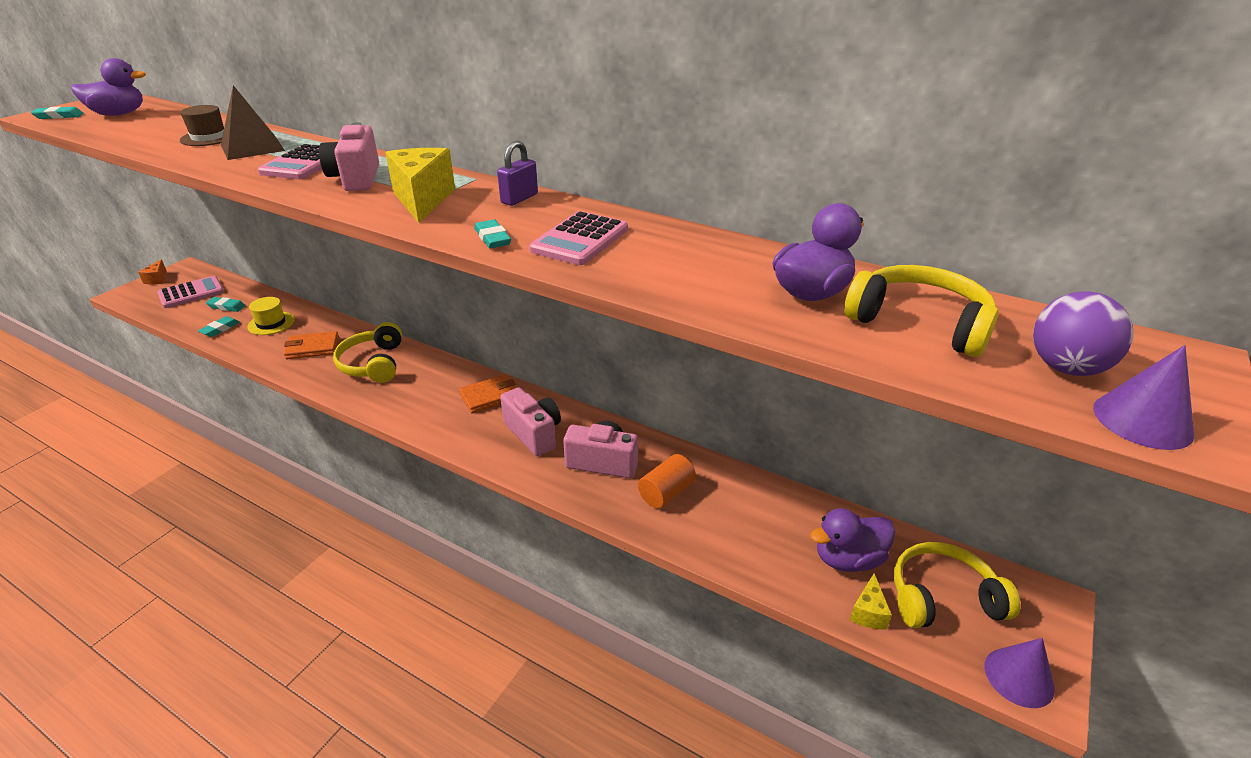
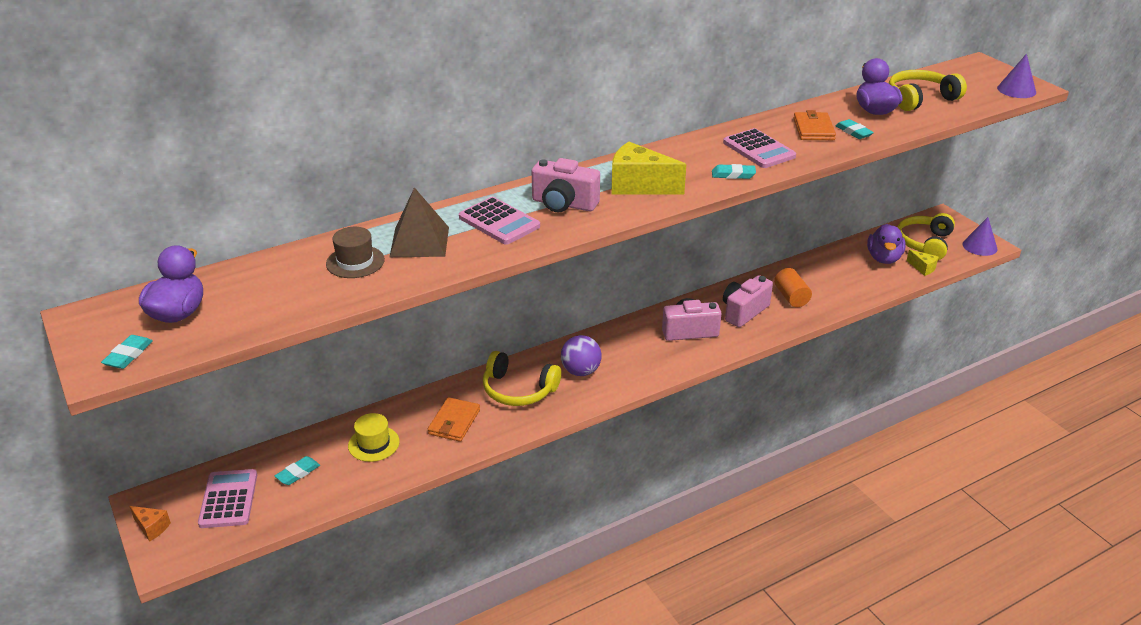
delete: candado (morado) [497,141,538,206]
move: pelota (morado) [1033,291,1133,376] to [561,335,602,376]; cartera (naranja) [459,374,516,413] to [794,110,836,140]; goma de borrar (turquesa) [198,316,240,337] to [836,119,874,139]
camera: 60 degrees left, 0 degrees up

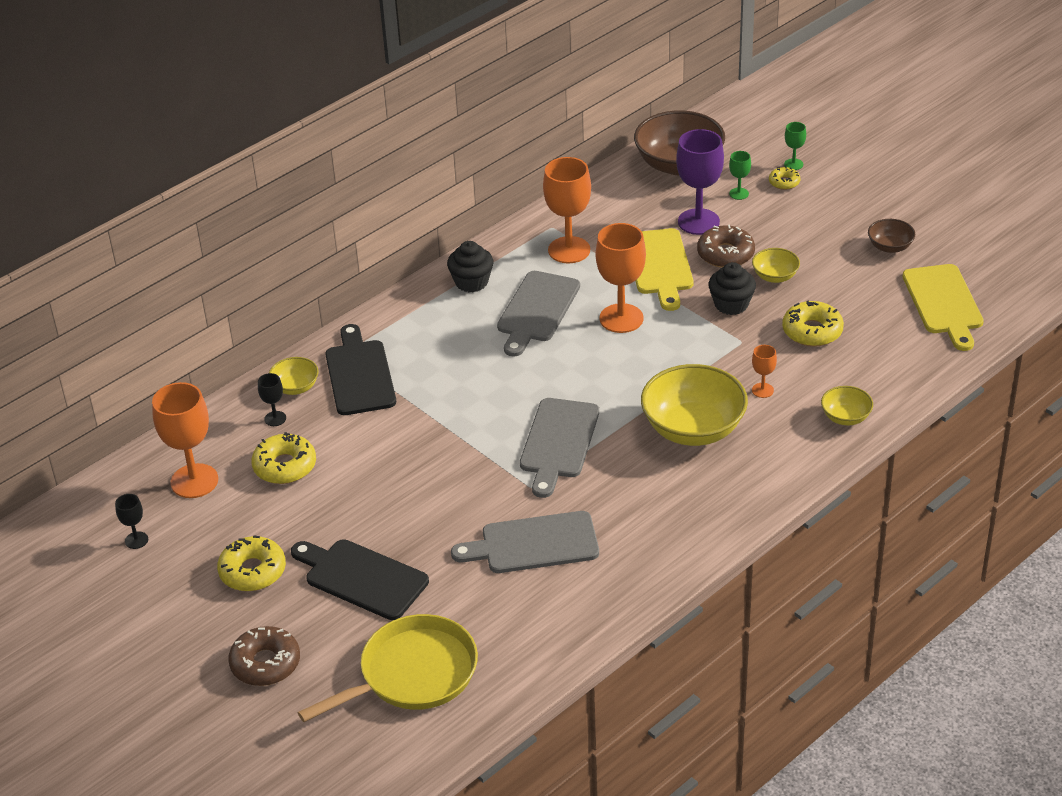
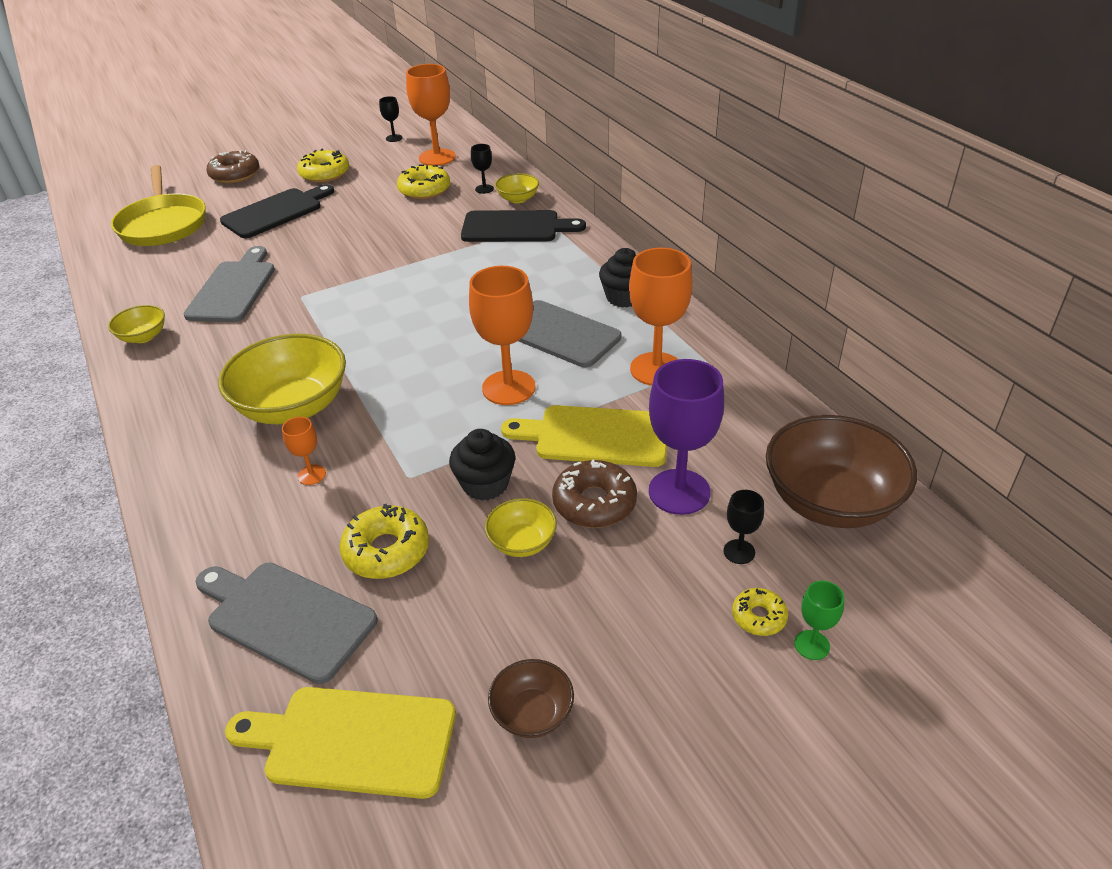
move: cuenco (amarillo) [821,386,873,425] to [108,305,165,343]; tabla de cortar (gris) [520,398,599,498] to [196,563,377,684]
recolor: copa (verde) [729,151,751,200] to copa (negro) [724,490,764,564]
camera: 105 degrees right, 0 degrees up

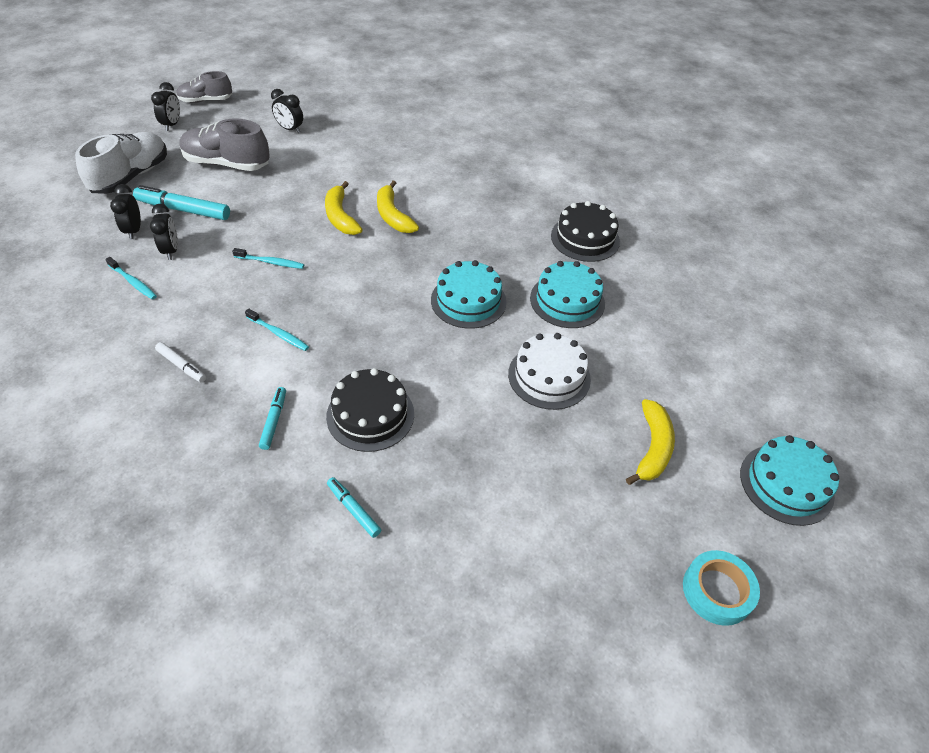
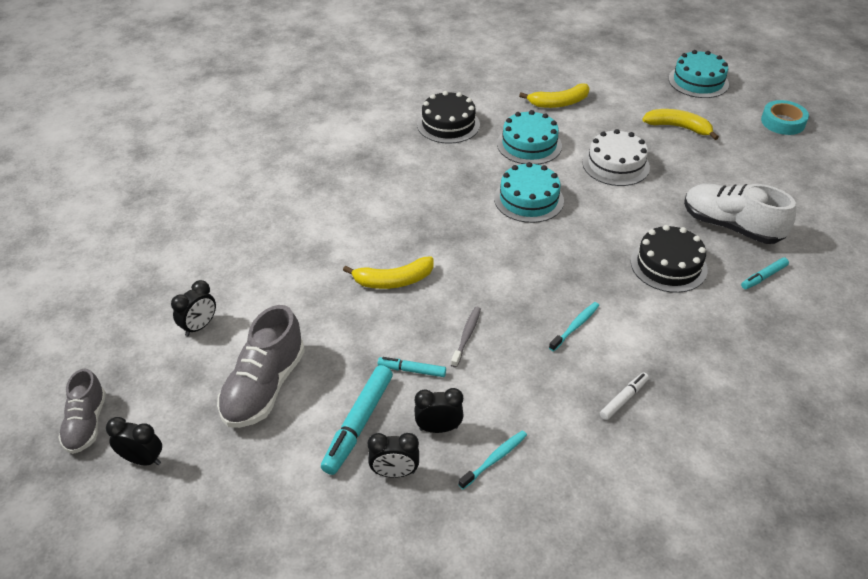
move: rotulador (turquesa) [259,387,286,450] to [378,357,446,377]; plátano (amarillo) [377,181,419,233] to [519,83,590,108]; zapato (blanco) [75,132,167,194] to [684,184,796,244]
recolor: cepillo de dientes (turquesa) [232,248,304,269] to cepillo de dientes (gris) [451,307,481,368]
camera: 80 degrees left, 5 degrees down

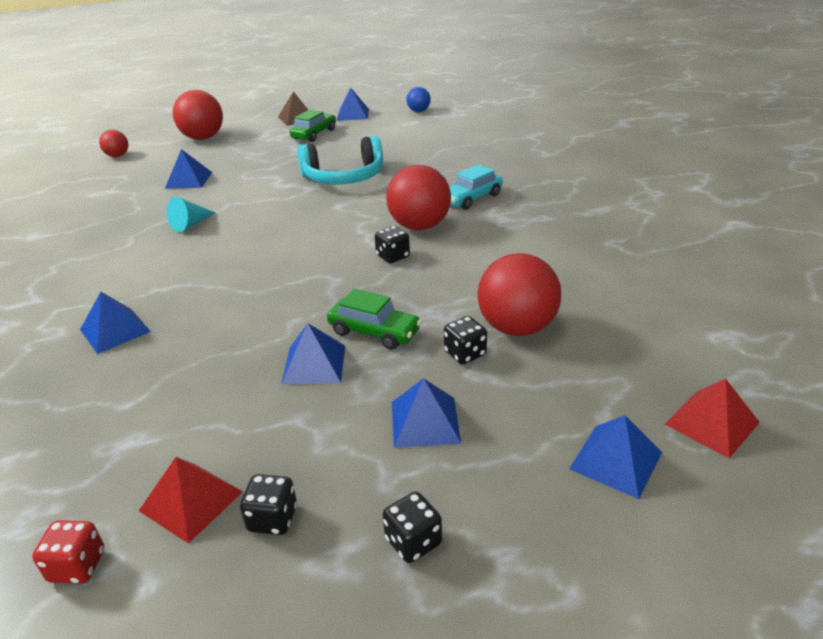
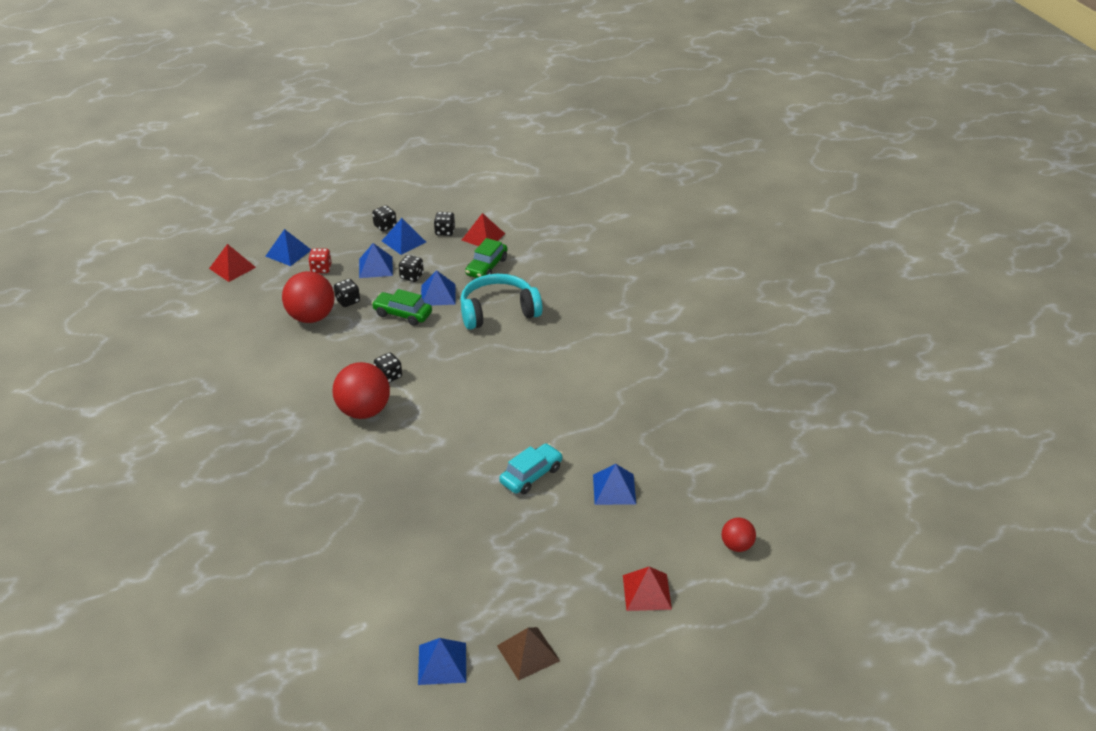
delete: cono (turquesa) [167,196,216,232]; pelota (azul) [406,87,431,112]
insert: dado (negro) [399,255,424,282]
move: dado (rojo) [32,520,105,584] to [308,249,332,273]; pirámide (azul) [80,292,151,354] to [382,218,426,255]; auriculares (turquesa) [297,135,383,185] to [460,274,543,330]; coche (verde) [290,110,336,142] to [465,238,507,278]; coche (turquesa) [449,164,503,210] to [499,443,563,494]
replace: pelota (rojo) [173,90,223,140] to pirámide (rojo) [623,566,672,611]
camera: 175 degrees right, 5 degrees up

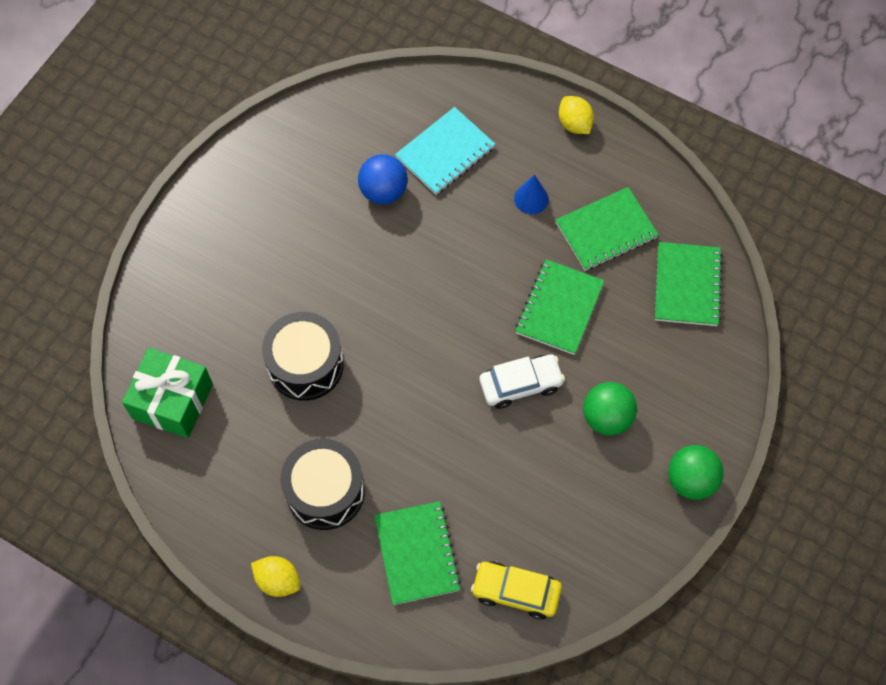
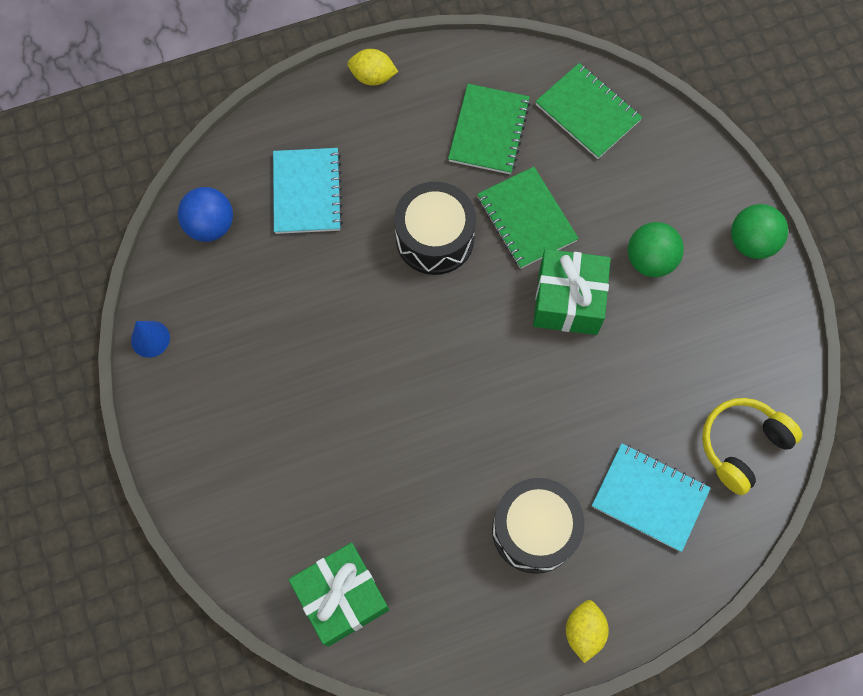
move: cono (azul) [514,175,549,214] to [131,321,170,358]; pelota (azul) [358,154,408,204] to [178,187,233,242]; tambor (negro) [262,312,344,401] to [394,182,476,275]
replace: coche (blanco) [480,354,565,409] to regalo (verde) [533,249,611,335]; coche (amarillo) [471,561,562,620] to auriculares (amarillo) [702,398,803,495]
recolor: cuaderno (verde) [374,501,461,605] to cuaderno (turquesa) [592,443,710,552]
rotate: limón (amarillo) [251,556,300,597] = [566,600,609,663] 60 degrees counterclockwise
camera: 50 degrees left, 5 degrees up

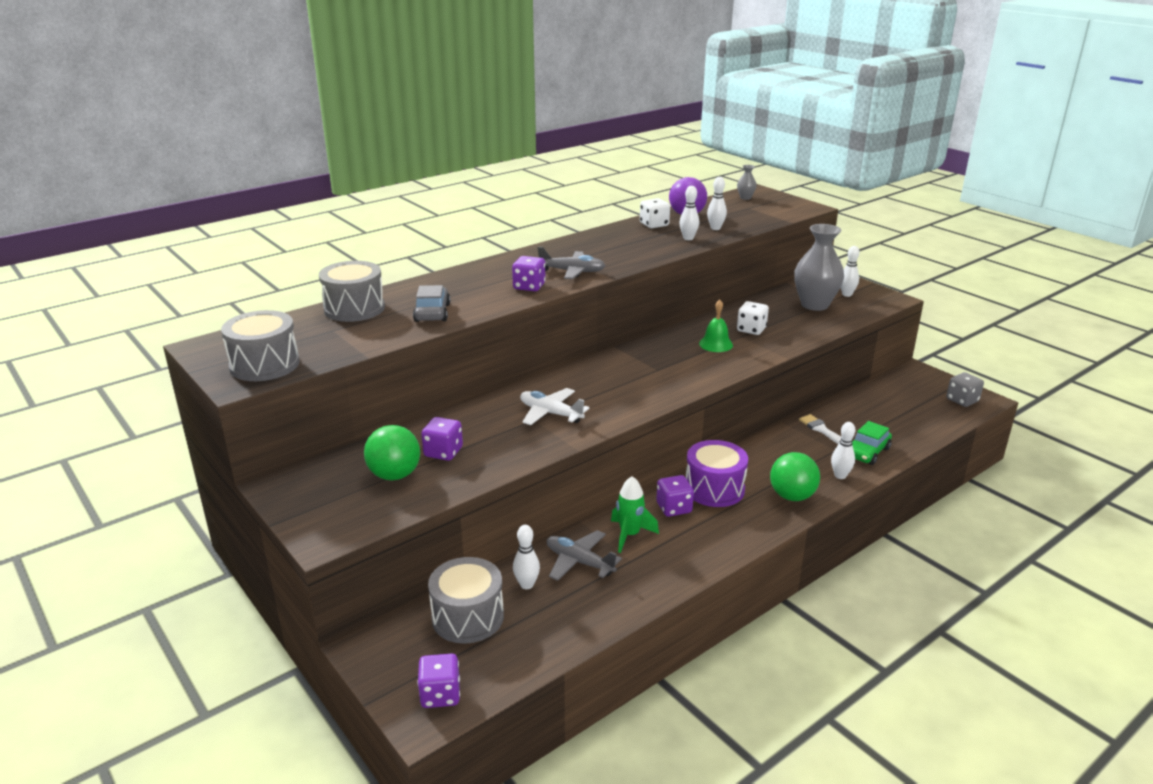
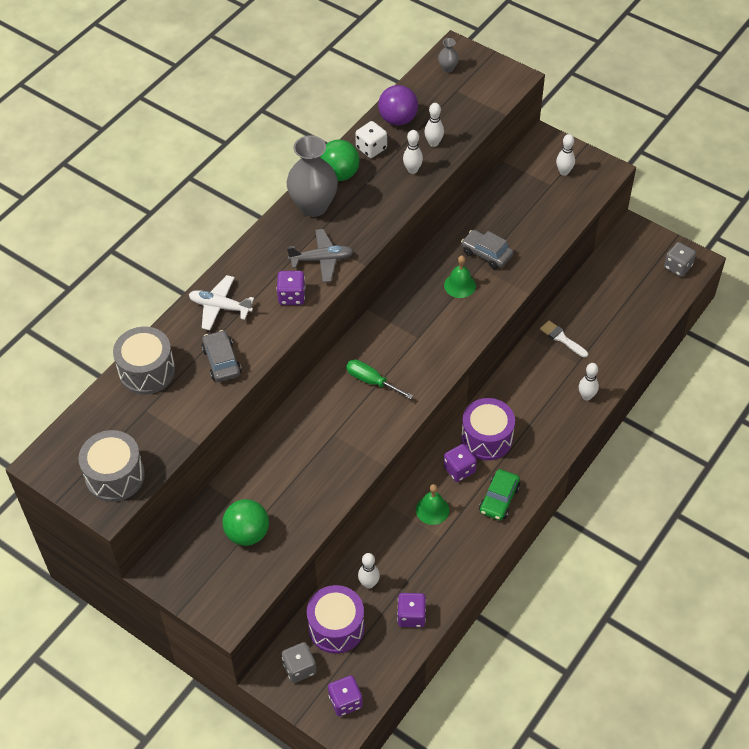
delete: avión (gris) [547,530,622,581]
insert: dado (gris) [281,642,317,683]; destornillador (verde) [346,359,413,399]
move: avión (blanco) [520,388,590,425] to [189,275,254,330]; florero (gris) [794,224,844,311] to [287,135,338,217]; pelota (verde) [770,452,820,501] to [320,140,360,181]; dado (morado) [421,417,463,461] to [397,593,426,628]; coche (verde) [852,421,892,465] to [479,469,520,520]
replace: cohete (verde) [611,476,659,553] to campana (verde) [416,484,449,525]; dado (blanco) [737,301,769,335] to coche (gris) [461,230,514,269]
recolor: tambor (gris) [428,557,504,644] to tambor (morado) [307,585,365,654]
camera: 15 degrees left, 25 degrees up

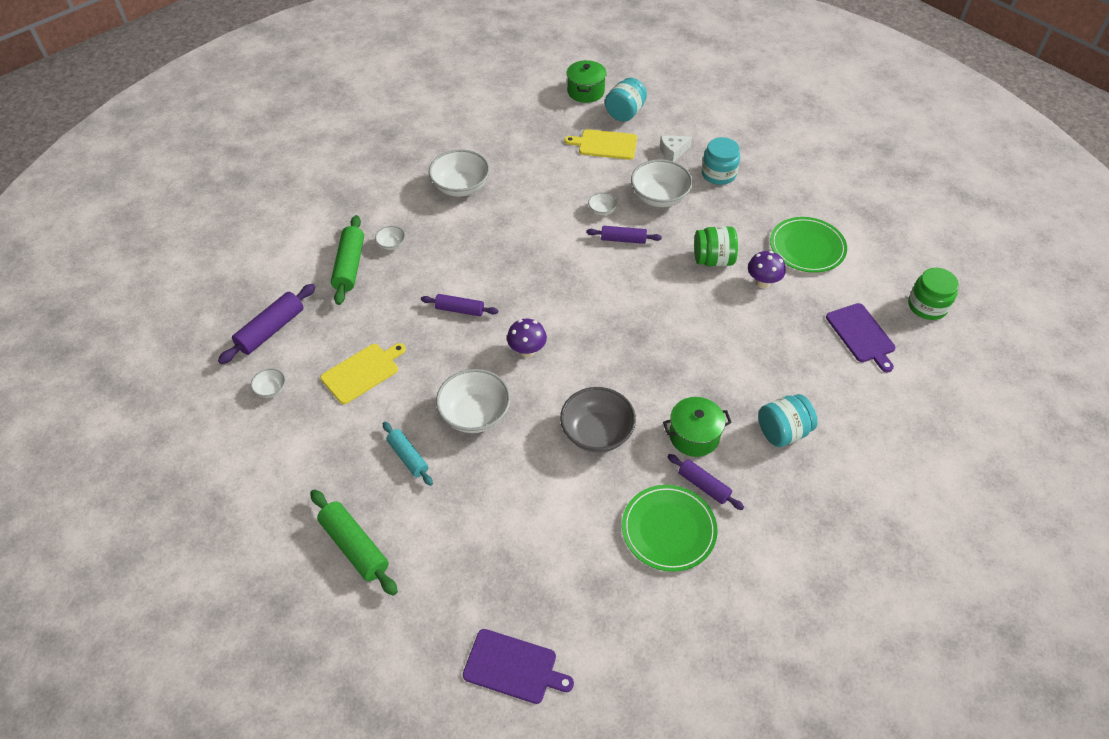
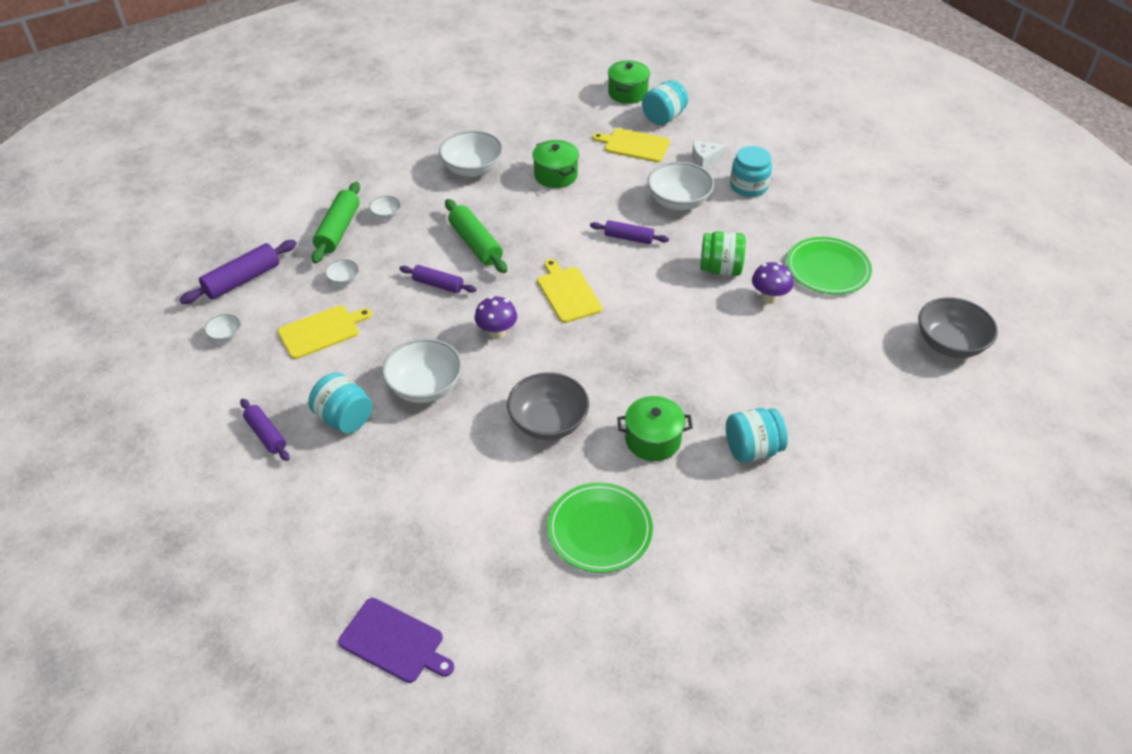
delete: tabla de cortar (morado) [826,303,896,372]
insert: olla (verde) [532,140,579,188]; tabla de cortar (amarillo) [537,259,603,323]
move: rodillo (morado) [667,454,744,510] to [240,399,289,461]; cuenco (blanco) [588,192,617,215] to [325,259,359,285]; rodillo (verde) [310,489,398,596] to [445,199,507,273]
replace: rodillo (turquesa) [383,422,433,486] to tarro (turquesa) [308,373,373,434]; tarro (verde) [908,268,959,320] to cuenco (gris) [919,297,998,358]
camera: 10 degrees right, 5 degrees down

